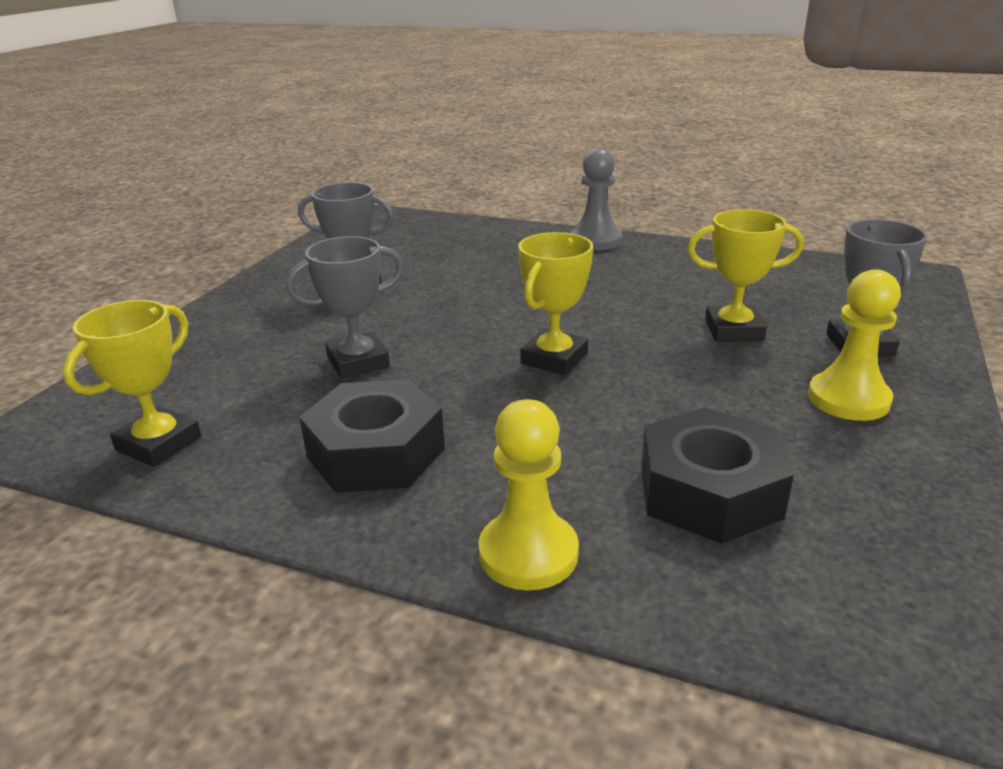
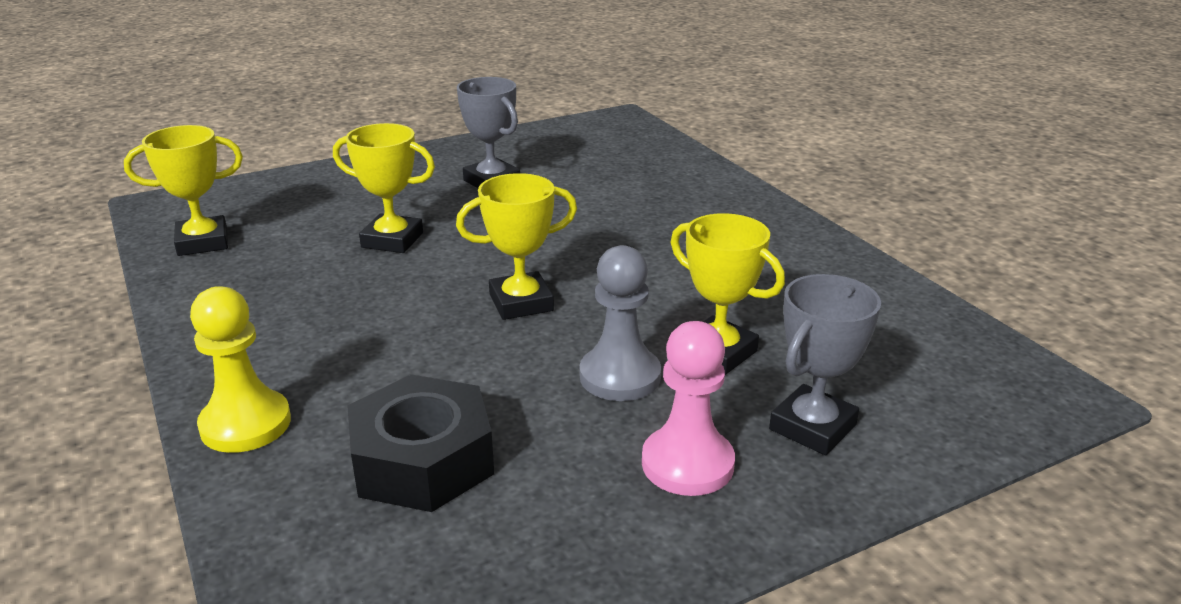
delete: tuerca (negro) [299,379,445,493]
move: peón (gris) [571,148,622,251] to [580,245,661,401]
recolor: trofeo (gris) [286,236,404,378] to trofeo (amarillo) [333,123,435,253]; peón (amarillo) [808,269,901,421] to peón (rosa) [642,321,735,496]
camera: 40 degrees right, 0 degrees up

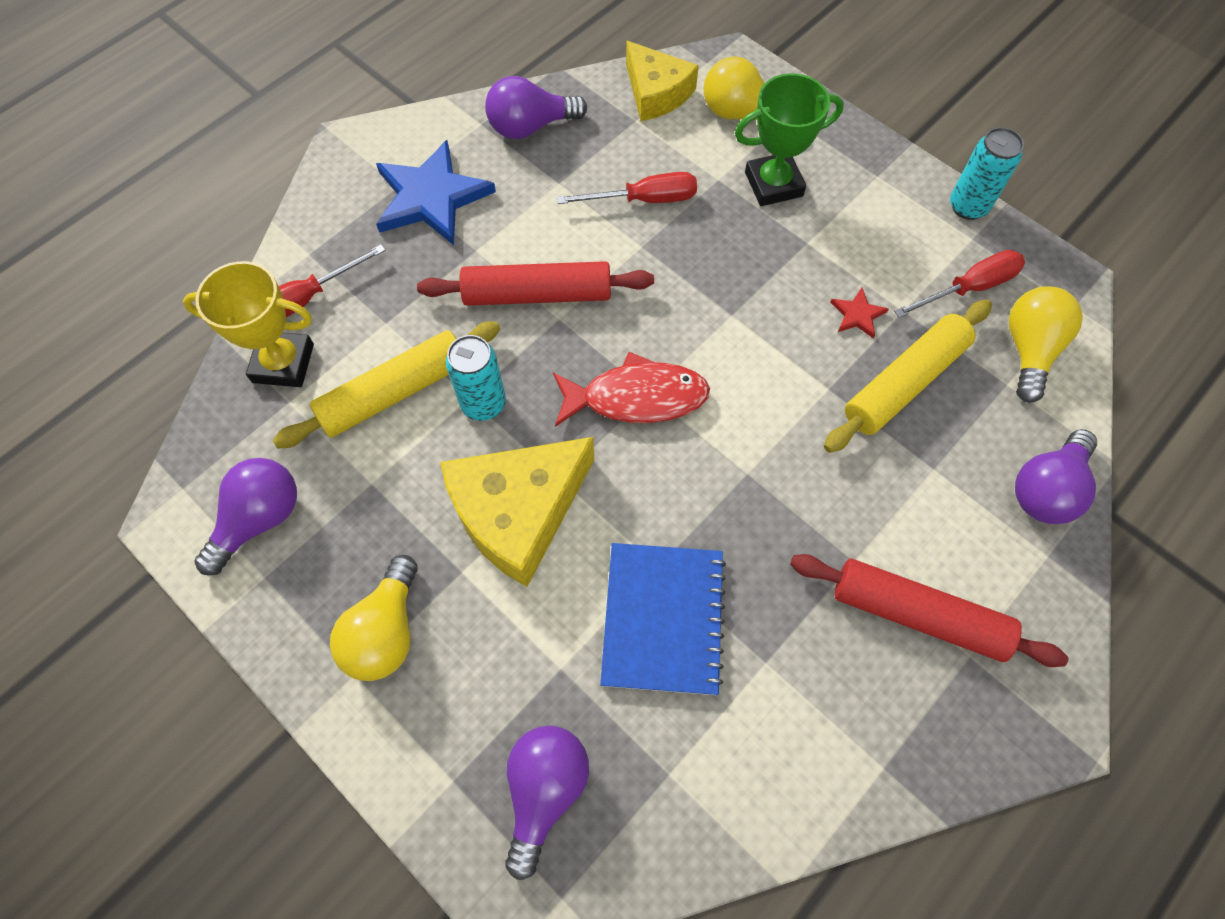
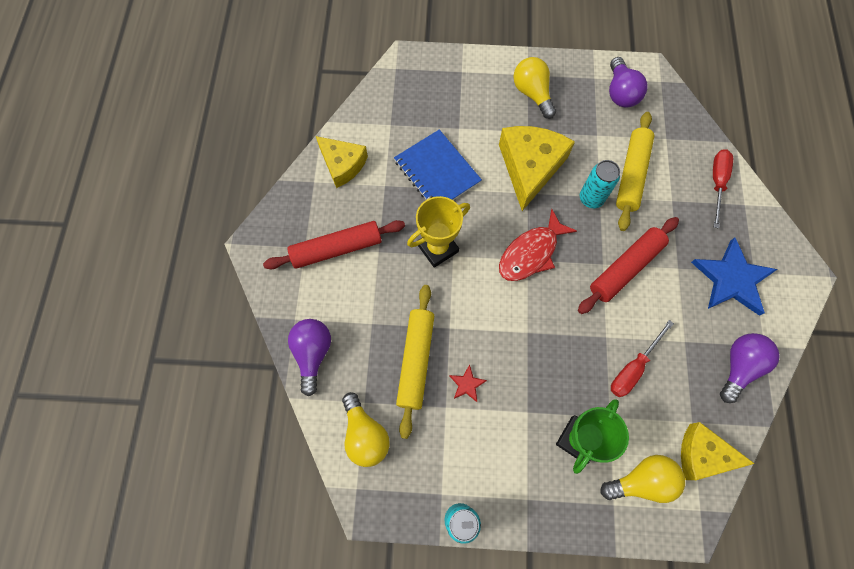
delete: bombilla (morado) [505,725,589,880]; destornillador (rojo) [894,250,1025,318]
insert: queso (amarillo) [316,136,368,188]
move: trofeo (amarillo) [183,261,314,387] to [407,196,470,268]
camera: 140 degrees right, 5 degrees up

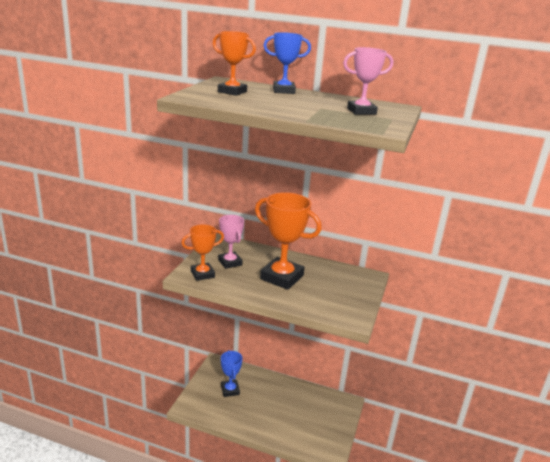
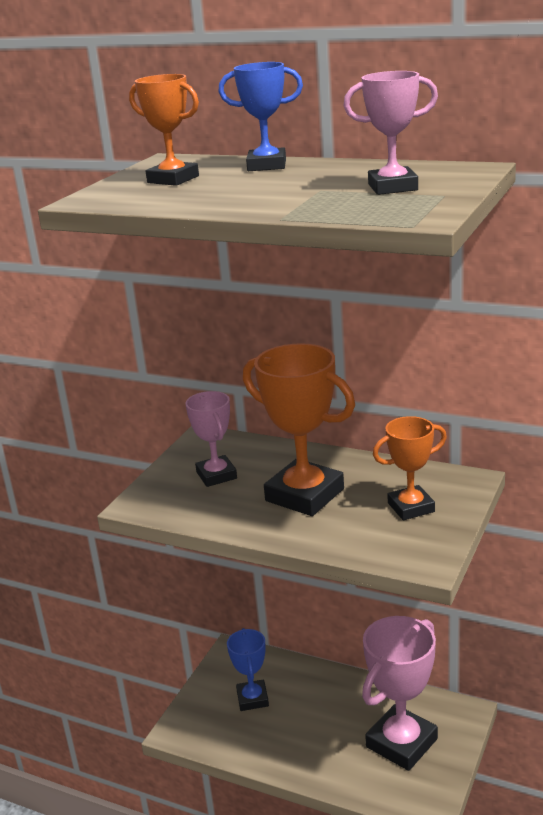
insert: trofeo (rosa) [362,616,438,771]
move: trofeo (naranja) [181,224,224,281] to [373,416,447,520]
camera: 10 degrees right, 0 degrees up

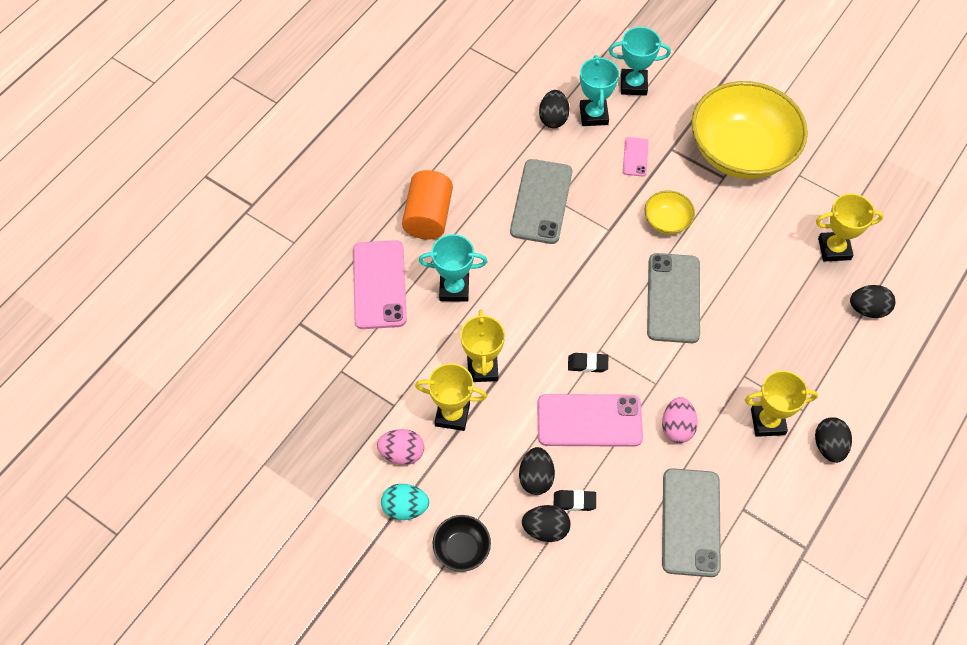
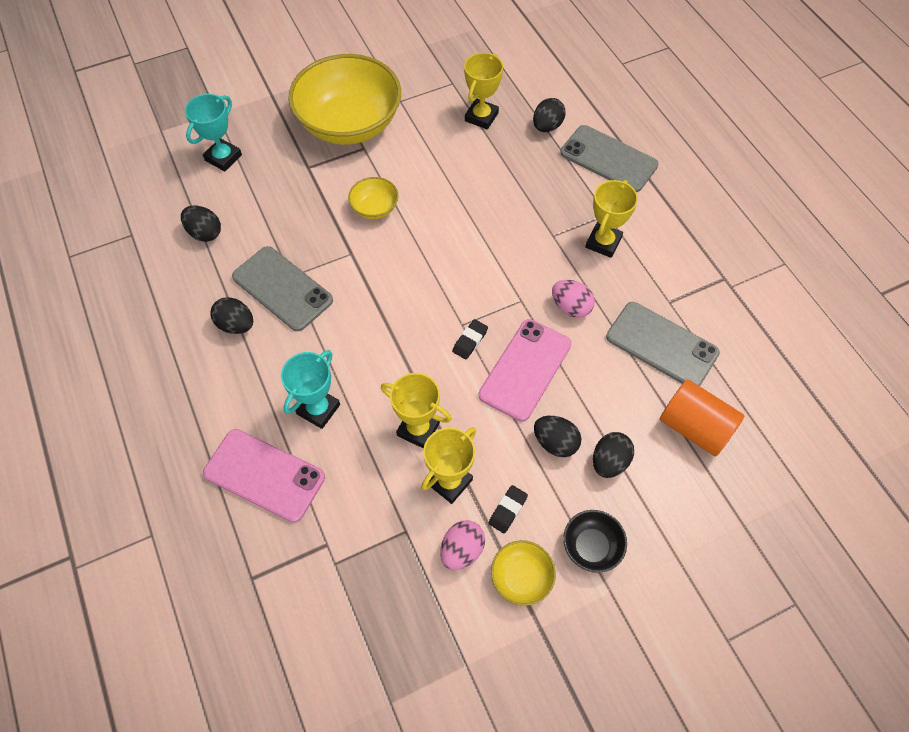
delete: trofeo (turquesa) [580,55,619,126]; móvil (rosa) [623,137,649,177]
move: huevo (negro) [815,417,852,463] to [211,297,253,334]; goma de borrar (negro) [554,490,596,511] to [489,485,528,534]; móvil (gris) [647,253,700,343] to [560,125,659,192]; cilindro (naranja) [402,170,453,239] to [660,379,745,456]
replace: huevo (turquesa) [381,484,429,520] to cuenco (amarillo) [491,540,556,606]
camera: 60 degrees left, 0 degrees up

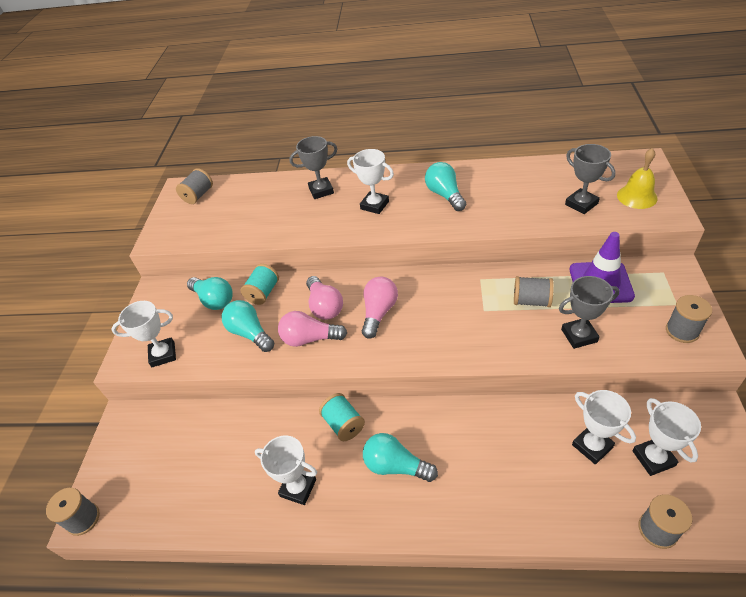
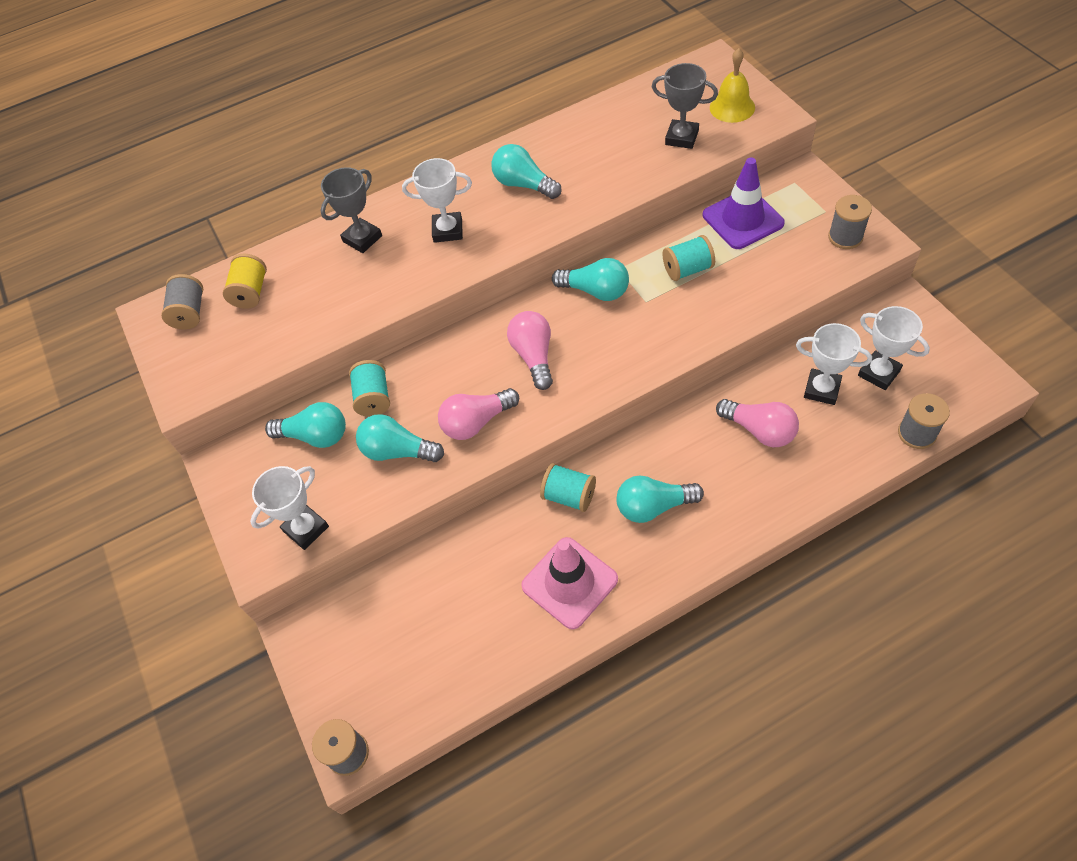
delete: trofeo (gris) [559,276,620,349]
insert: carrete (amarillo) [223,254,267,309]; bombilla (turquesa) [552,258,629,301]
move: bombilla (rosa) [306,276,343,320] to [716,399,799,447]
replace: trofeo (blanco) [255,436,317,505] to cono de tráfico (rosa) [521,537,618,629]
recolor: carrete (gris) [514,276,554,307] to carrete (turquesa) [663,235,715,281]
camera: 30 degrees left, 10 degrees up

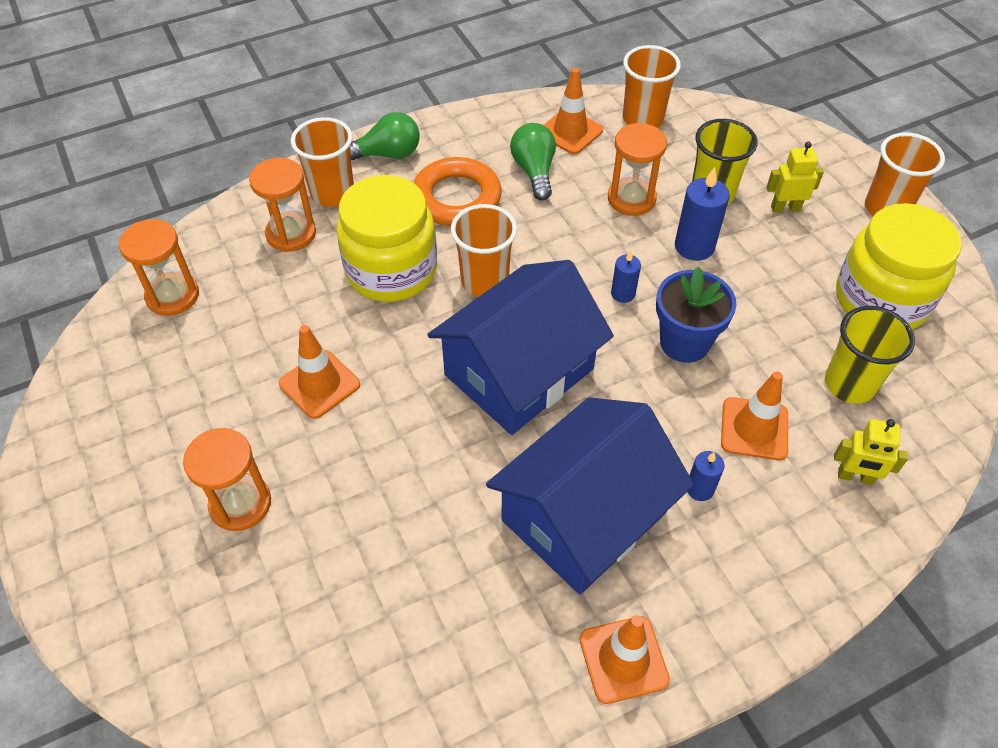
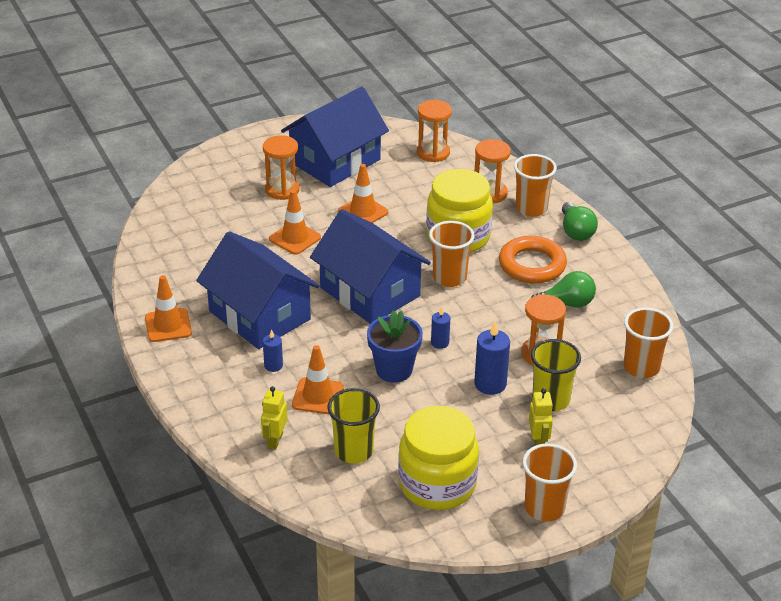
insert: casa (azul) [281,87,389,187]
move: cono de tráfico (naranja) [544,68,603,154] to [269,190,321,255]
camera: 90 degrees right, 15 degrees down

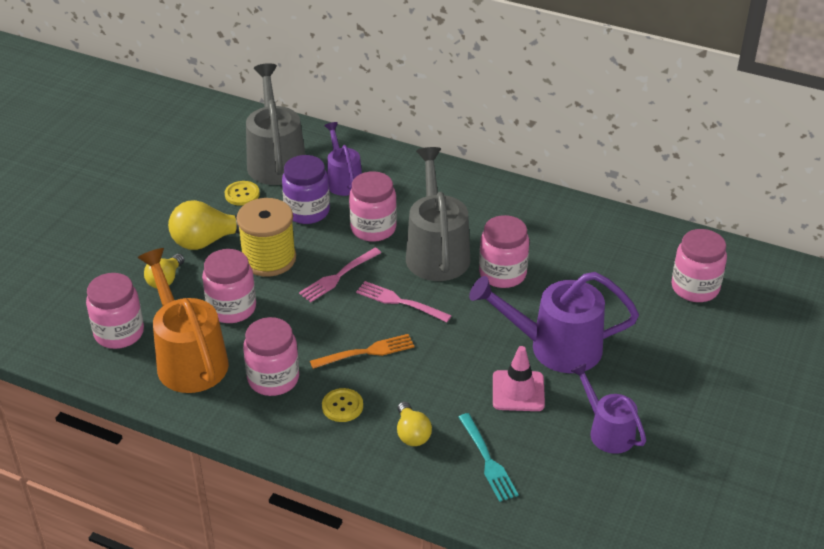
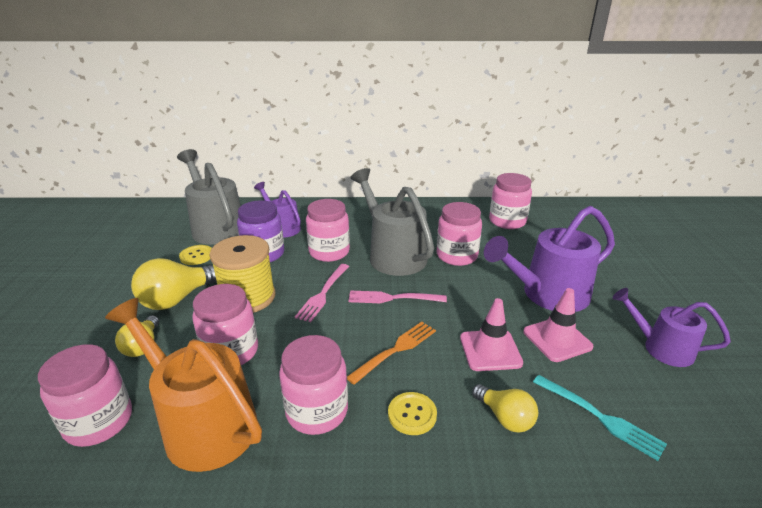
insert: cono de tráfico (rosa) [460,298,523,371]
move: tarro (rosa) [671,229,727,302] to [489,173,532,229]
camera: 25 degrees left, 10 degrees down

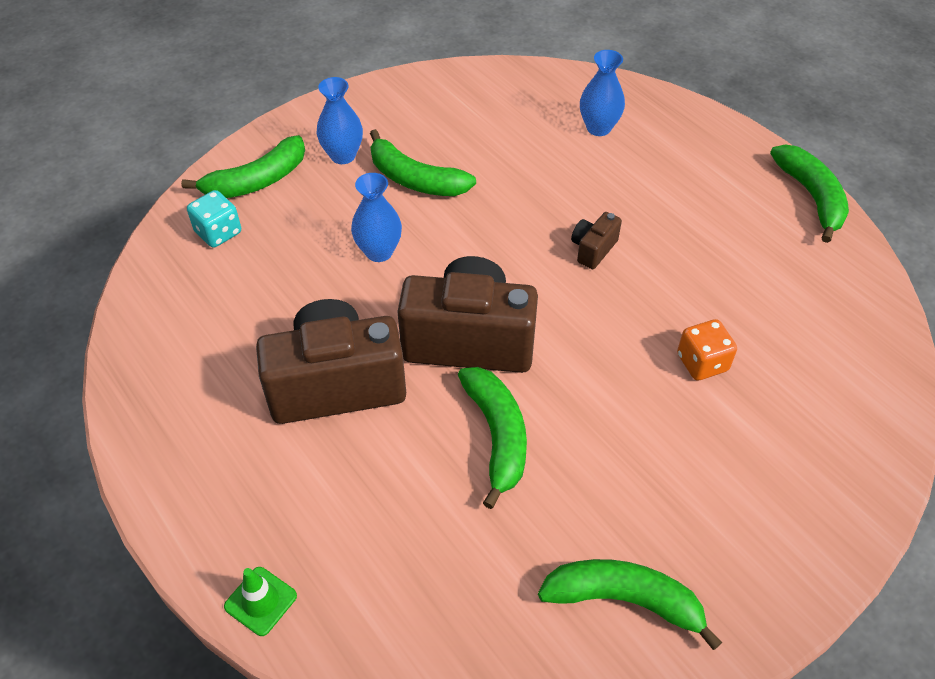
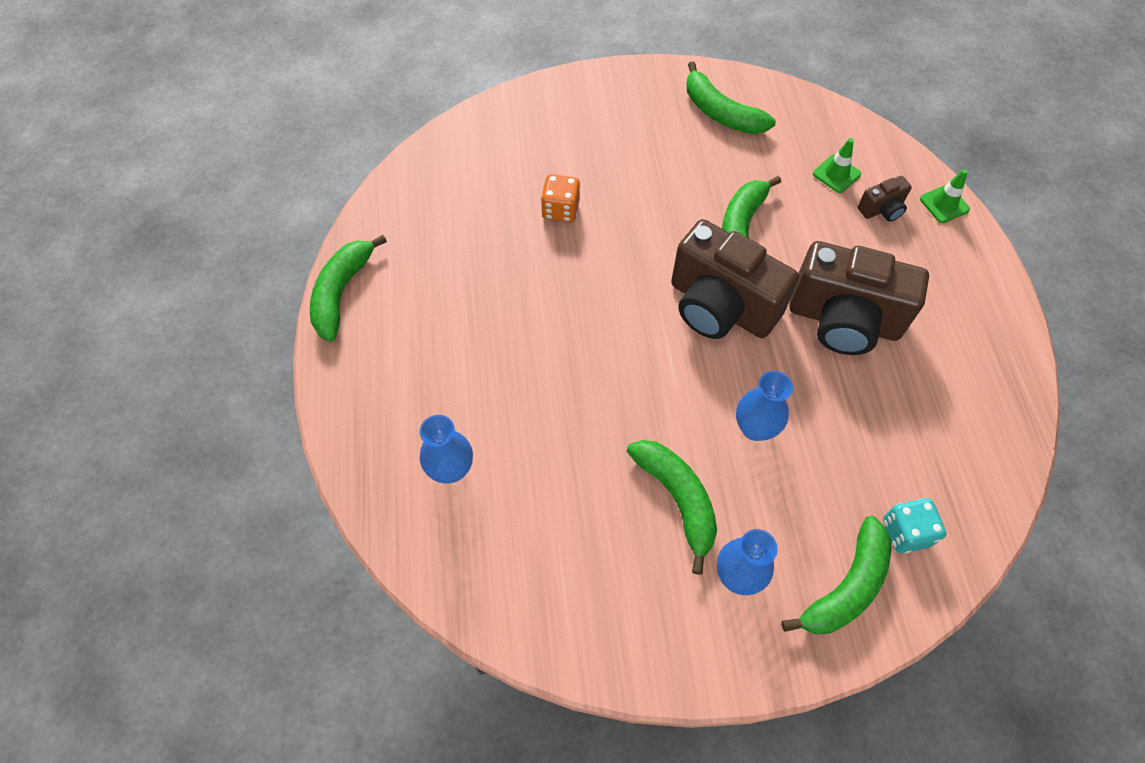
insert: cono de tráfico (verde) [813,138,861,193]
move: cámara (marrón) [571,212,622,269] to [858,176,912,222]
rotate: plátano (verde) [181,135,305,198] = [782,516,892,634] 135 degrees clockwise
camera: 150 degrees left, 10 degrees up

